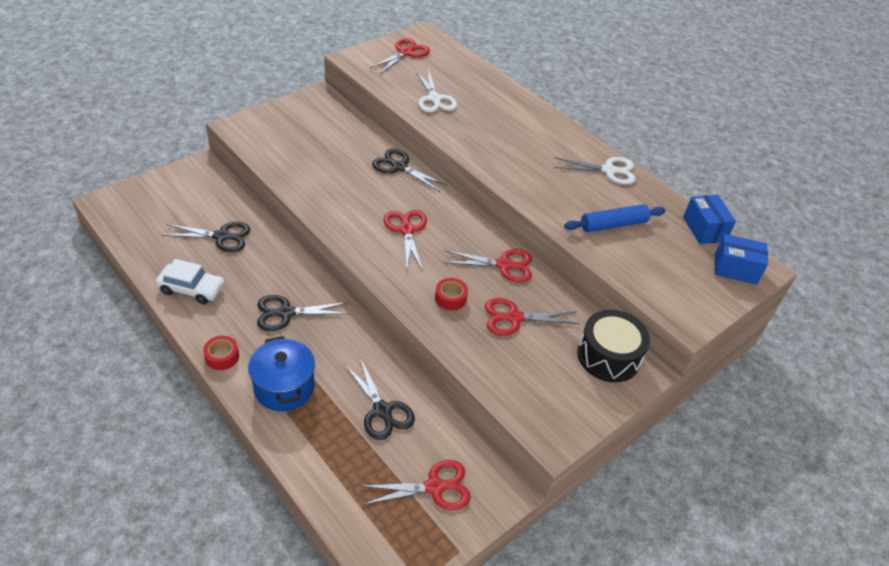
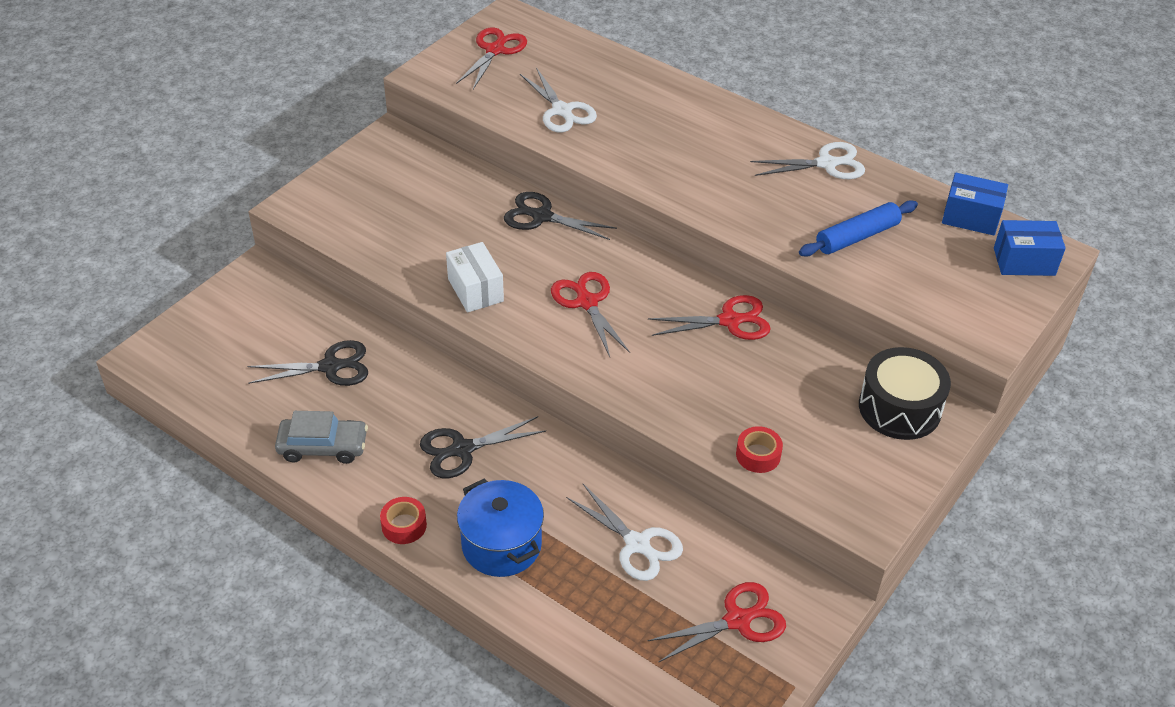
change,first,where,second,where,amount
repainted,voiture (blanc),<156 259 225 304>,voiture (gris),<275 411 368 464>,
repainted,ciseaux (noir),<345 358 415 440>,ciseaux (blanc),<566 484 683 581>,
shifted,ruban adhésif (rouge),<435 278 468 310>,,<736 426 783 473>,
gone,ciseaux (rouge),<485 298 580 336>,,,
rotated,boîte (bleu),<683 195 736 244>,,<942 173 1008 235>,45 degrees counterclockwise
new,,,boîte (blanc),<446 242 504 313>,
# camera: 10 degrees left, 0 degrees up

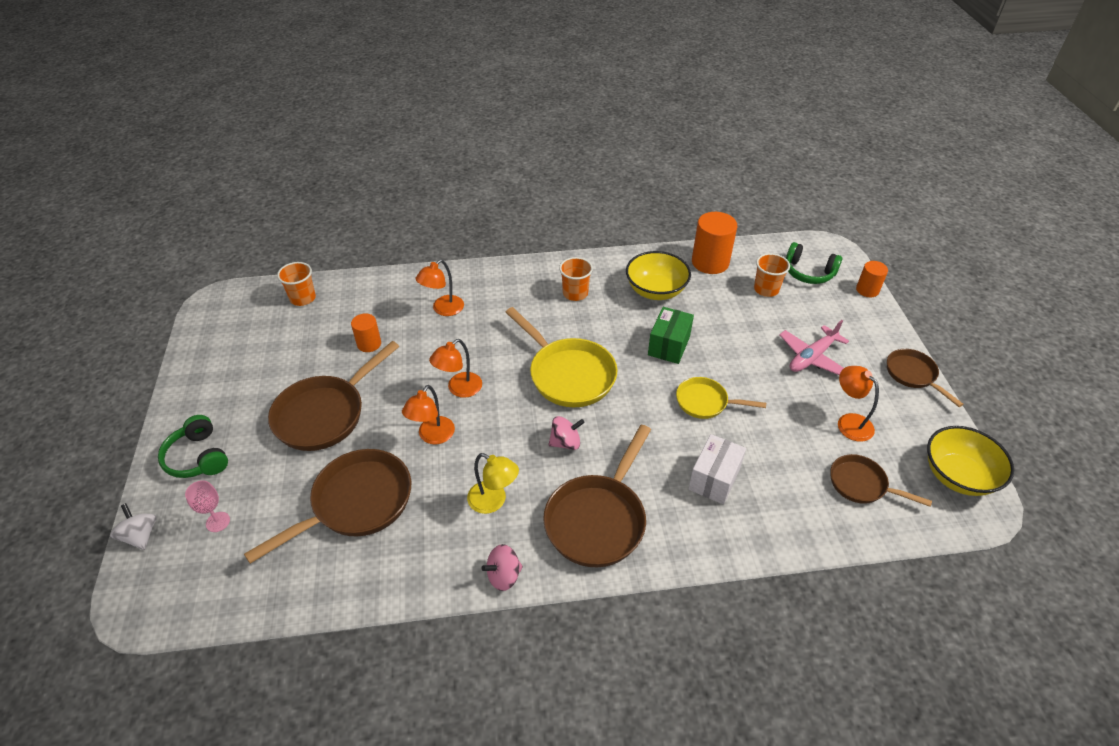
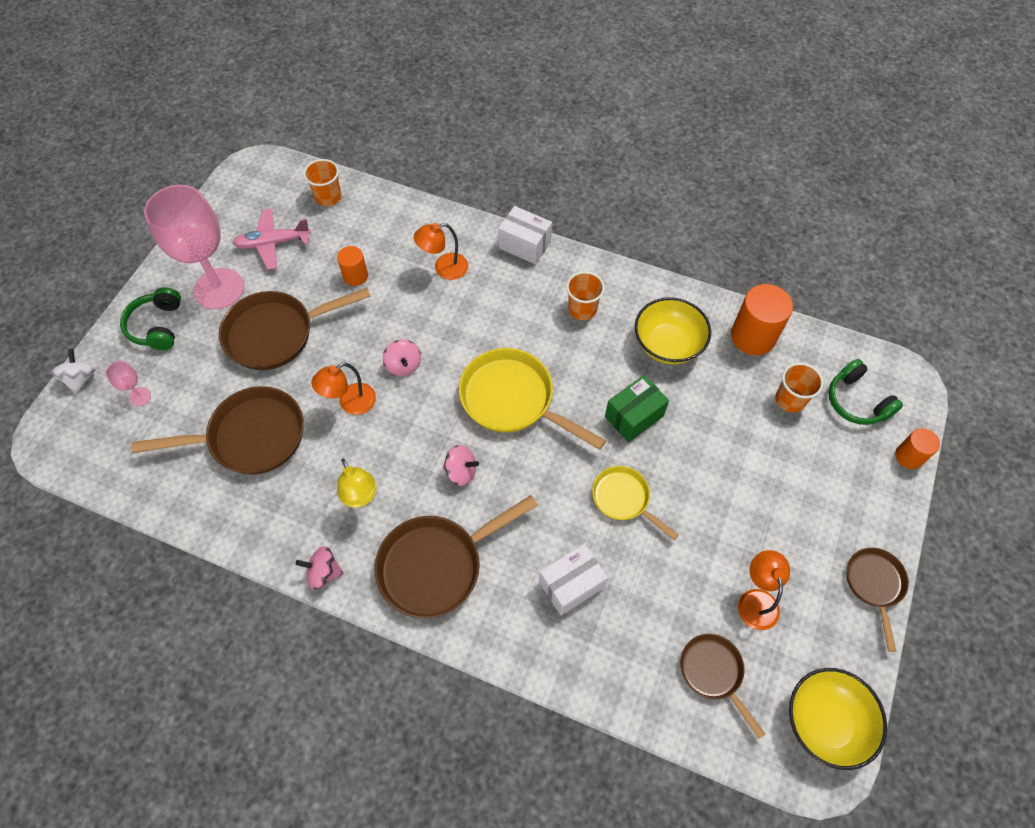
change,first,where,second,where,amount
swapped,lampe (orange),<429 339 482 398>,toupie (rose),<383 339 421 376>,
rotated,poêle (jaune),<506 307 617 407>,,<459 348 606 450>,135 degrees clockwise
shifted,avion (rose),<779 320 849 375>,,<232 209 311 270>,
new,,,verre à pied (rose),<144 185 244 310>,
new,,,boîte (blanc),<498 206 552 265>,
# camera: 30 degrees right, 15 degrees up

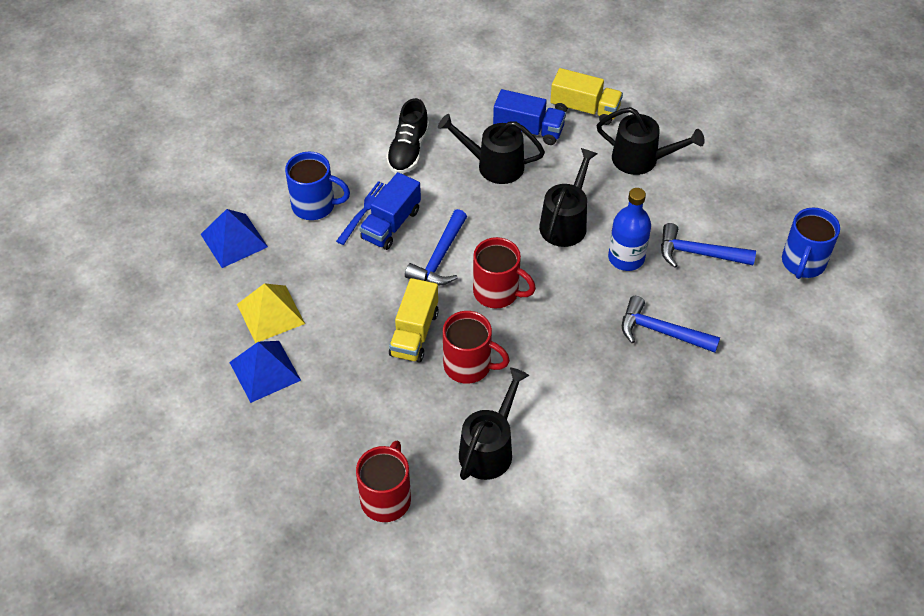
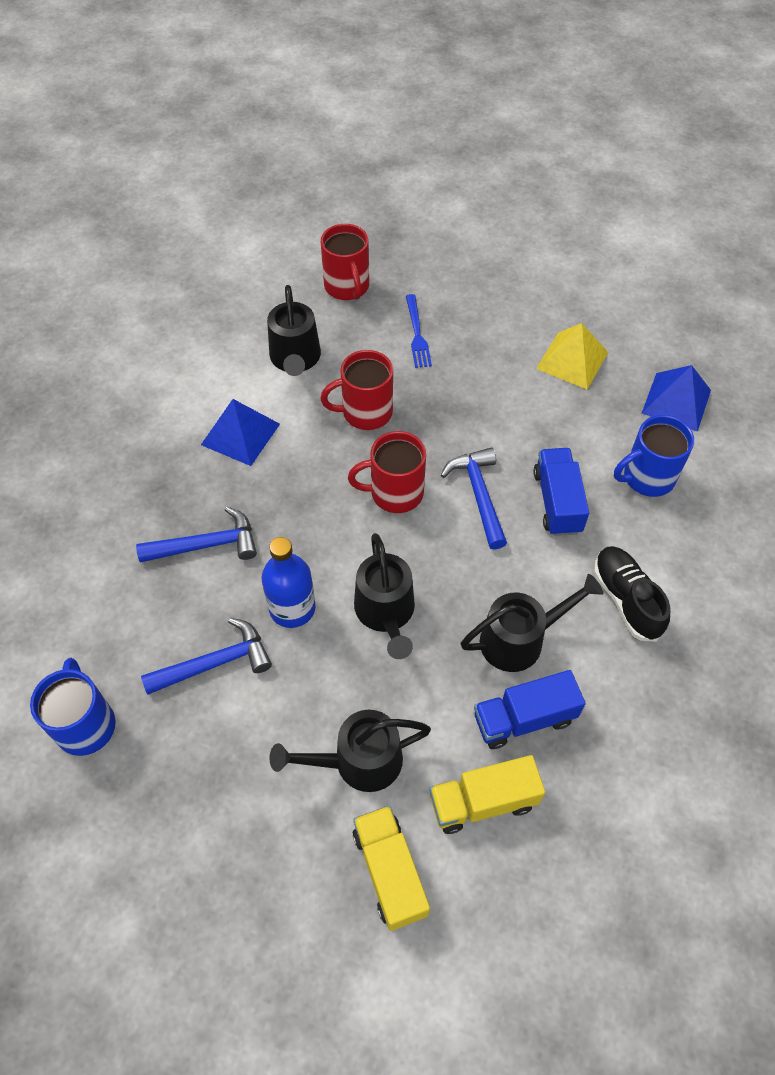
change,first,where,second,where,amount
shifted,pyramide (bleu),<229 341 301 403>,,<201 399 280 466>,
shifted,fourchette (bleu),<336 181 386 245>,,<406 294 432 368>,
shifted,camion (jaune),<389 278 439 362>,,<353 805 430 931>,
# camera: 145 degrees right, 5 degrees up

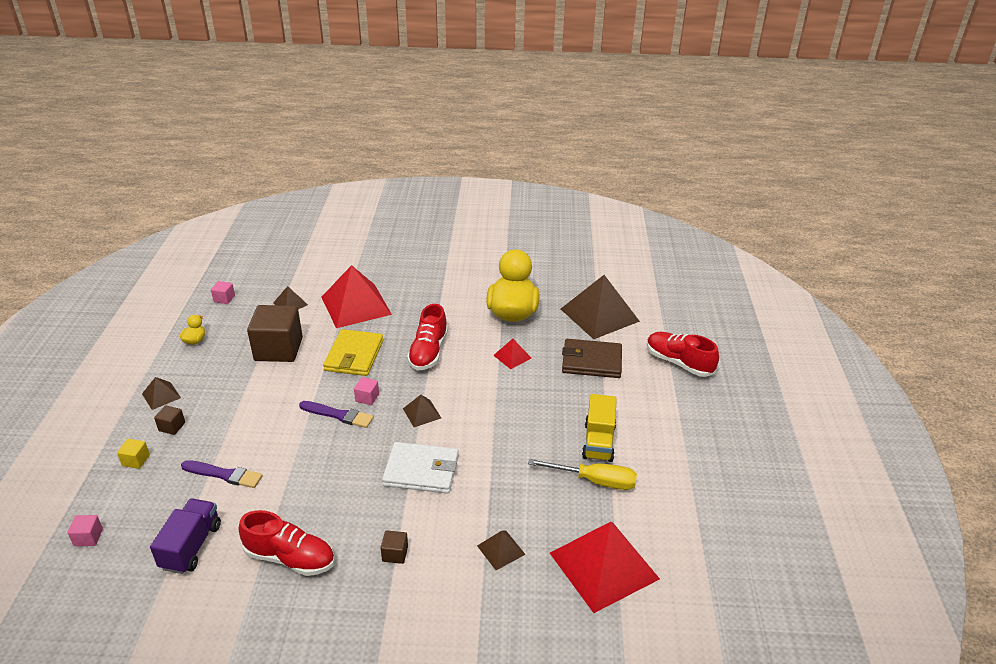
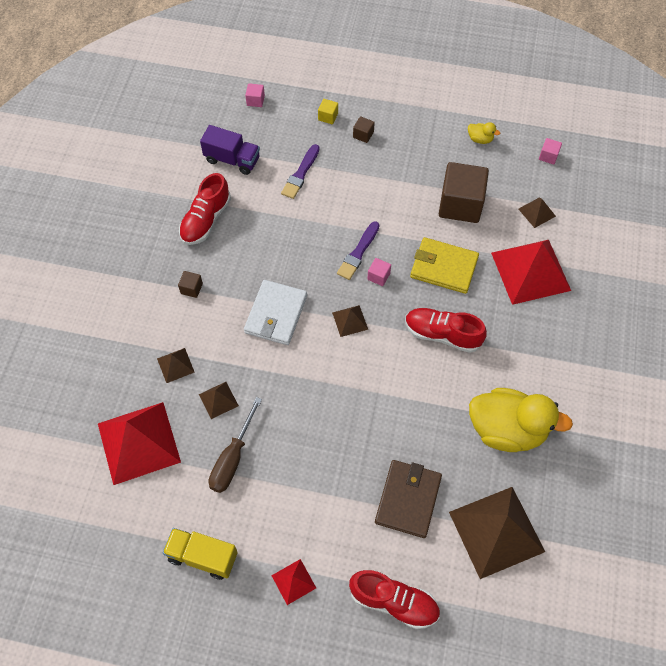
change,first,where,second,where,amount
shifted,pyramide (marron),<142 377 181 410>,,<199 382 239 419>,
shifted,pyramide (rouge),<493 339 531 369>,,<271 559 316 605>,
repainted,tournevis (jaune),<528 459 637 490>,tournevis (marron),<209 397 262 493>,
shifted,camion (jaune),<582 394 617 462>,,<163 528 238 580>,
rotated,chaussure (rouge),<647 332 719 377>,,<349 570 440 629>,60 degrees clockwise
# camera: 100 degrees right, 25 degrees up

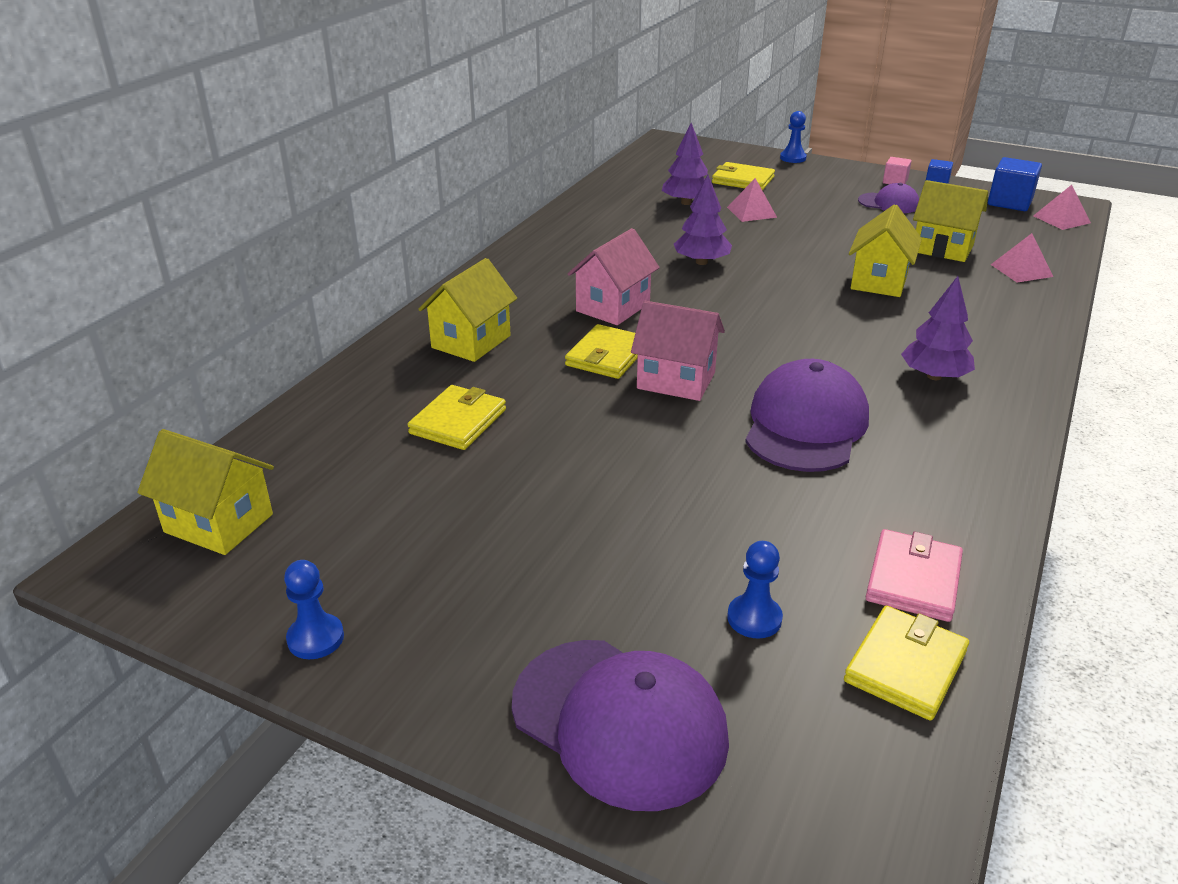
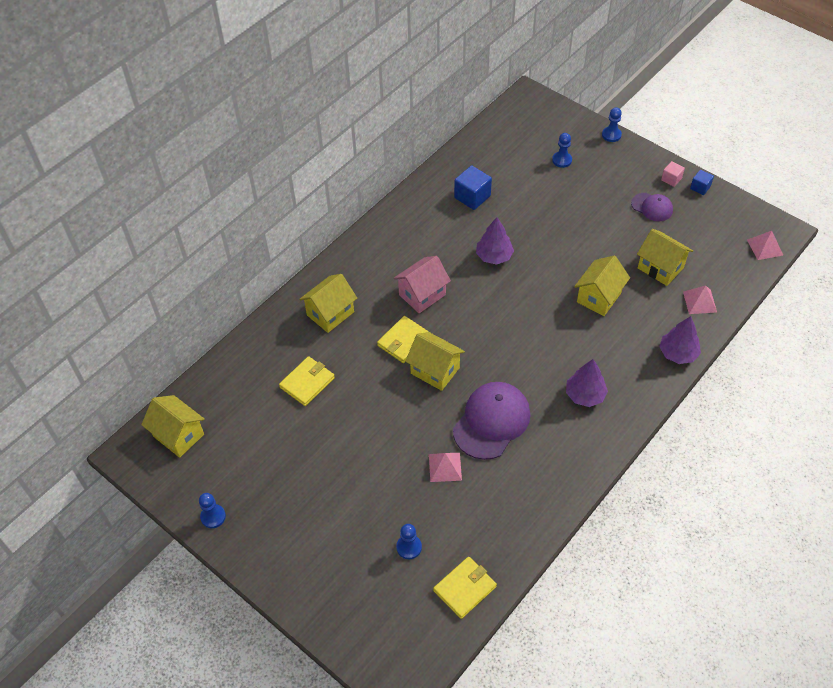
change,first,where,second,where,amount
gone,casquette (violet),<512 640 729 811>,,,
repainted,maison (rose),<631 301 725 401>,maison (jaune),<405 332 465 391>,
shifted,arbre (violet),<662 123 708 205>,,<659 316 701 364>,
swapped,portefeuille (jaune),<712 162 775 191>,pion (bleu),<552 133 572 168>,
shifted,pyramide (rose),<727 178 777 222>,,<429 453 462 482>,
gone,portefeuille (rose),<866 529 963 622>,,,
shifted,cube (bleu),<988 157 1042 211>,,<454 165 492 210>,
# camera: 15 degrees right, 20 degrees up

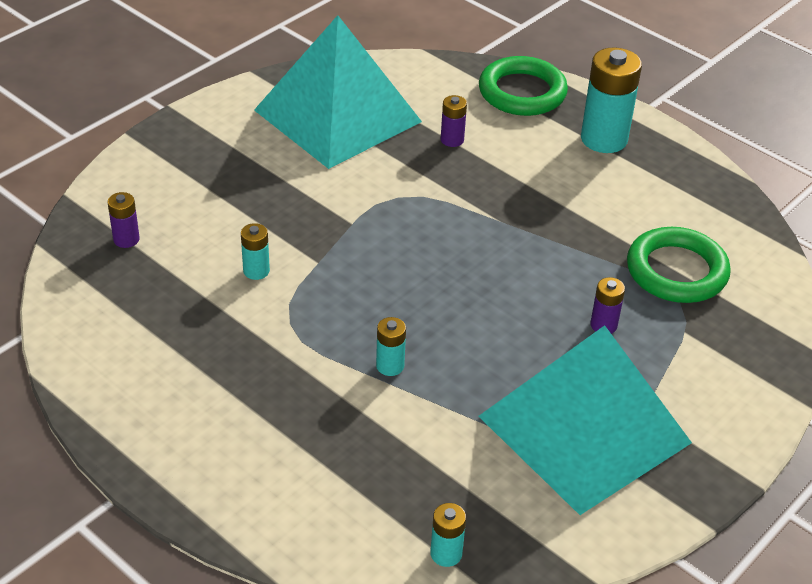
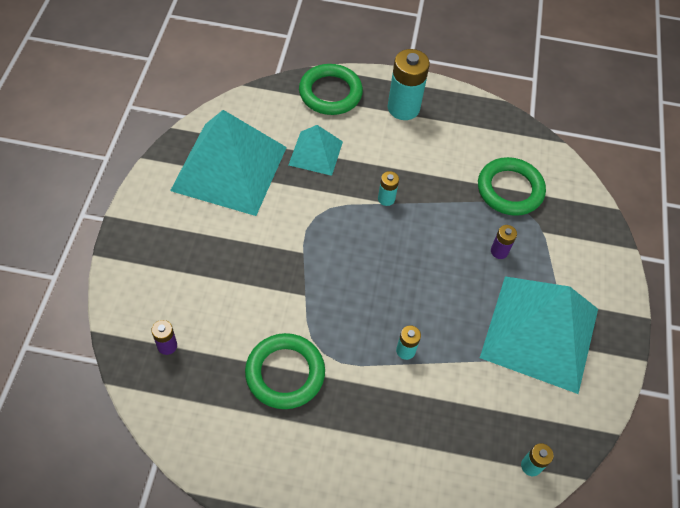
change,first,where,second,where,amount
shifted,pile (turquoise),<241 223 270 280>,,<378 171 399 206>,
swapped,pile (violet),<441 95 467 147>,pyramide (turquoise),<289 125 343 176>,
new,,,anneau (vert),<245 333 325 409>,
# camera: 35 degrees left, 15 degrees up

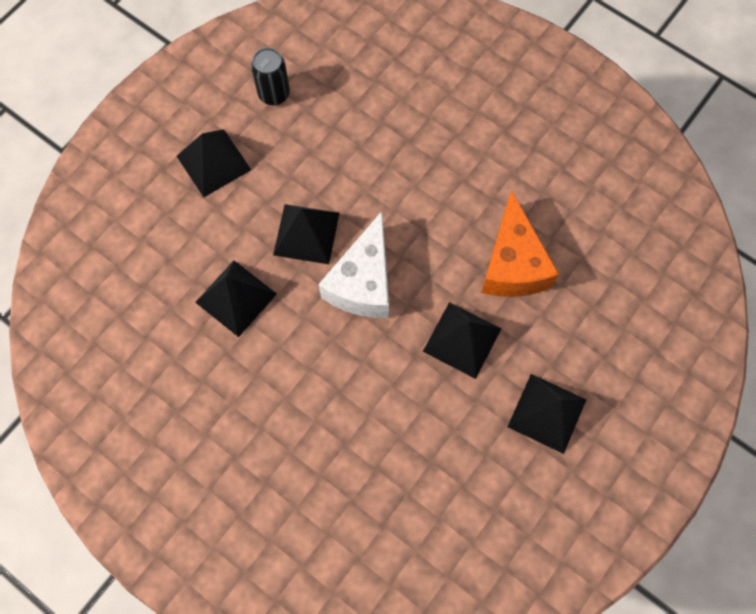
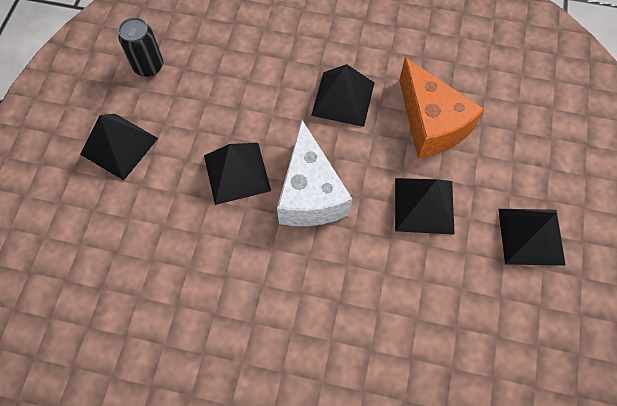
change,first,where,second,where,amount
shifted,pyramide (noir),<195 261 277 337>,,<311 64 374 127>,
# camera: 25 degrees left, 5 degrees down

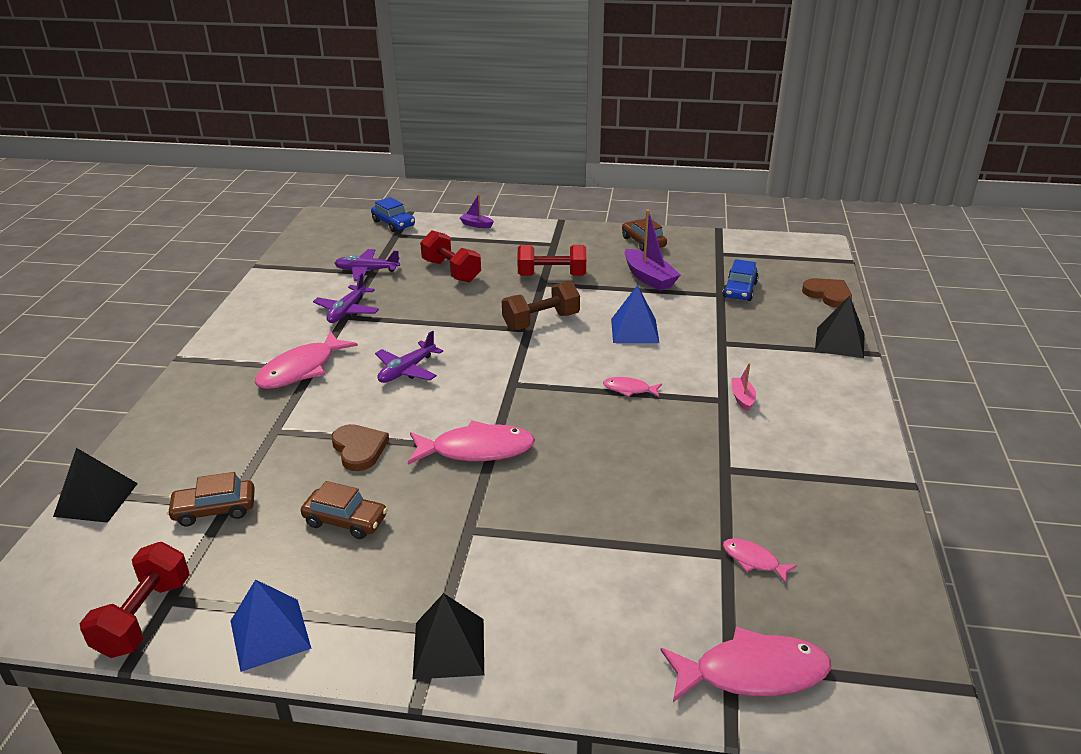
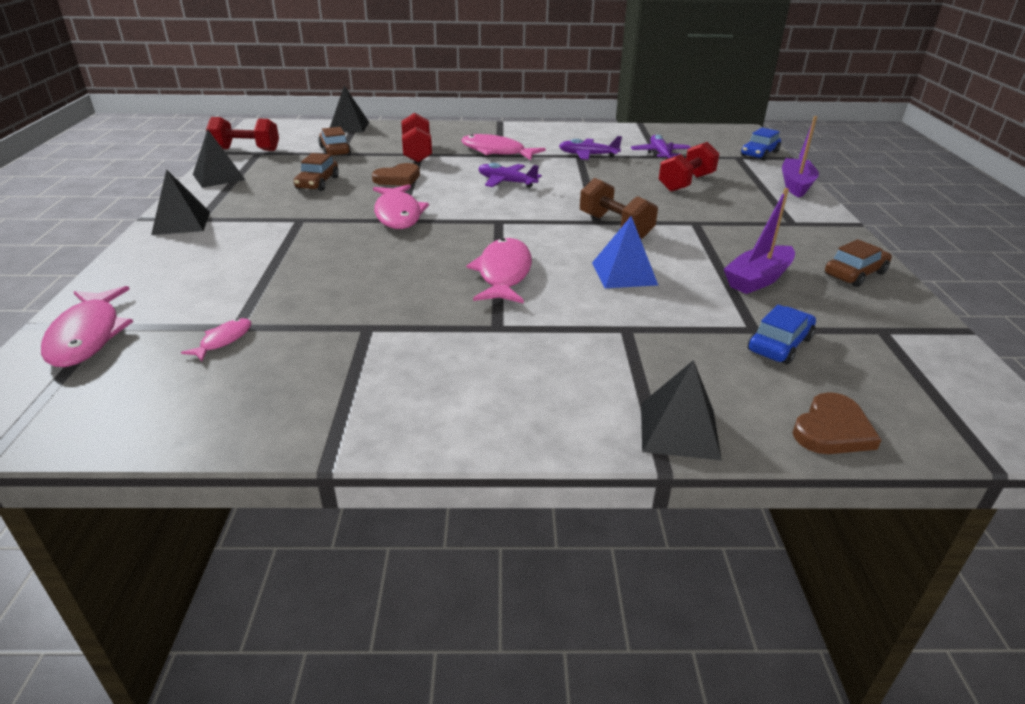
change,first,where,second,where,amount
repainted,pyramide (bleu),<231 579 311 672>,pyramide (noir),<193 129 246 188>,
scaled,bateau (violet),<460 194 494 228>,,<782 116 819 198>,x1.87
shifted,haltère (rouge),<517 245 586 276>,,<401 113 432 162>,
scaled,poisson (rose),<603 377 662 397>,,<466 238 532 304>,x1.98
rotated,voiture (bleu),<722 259 759 301>,,<748 305 816 365>,120 degrees clockwise
gone,bateau (rose),<731 363 756 412>,,,
# camera: 80 degrees right, 0 degrees up

